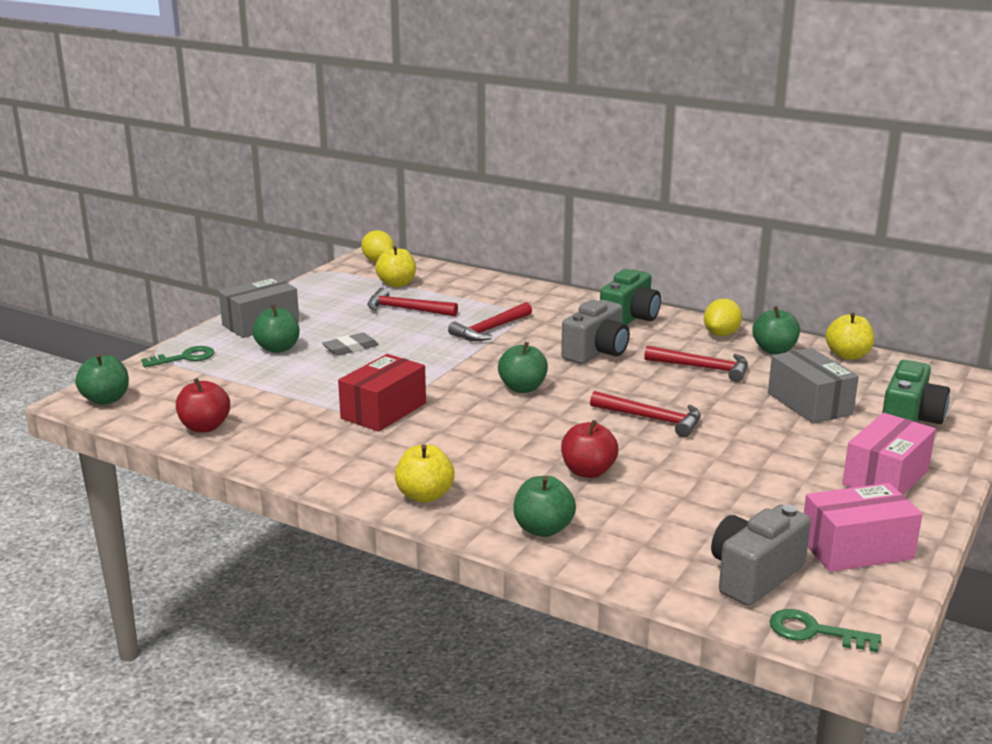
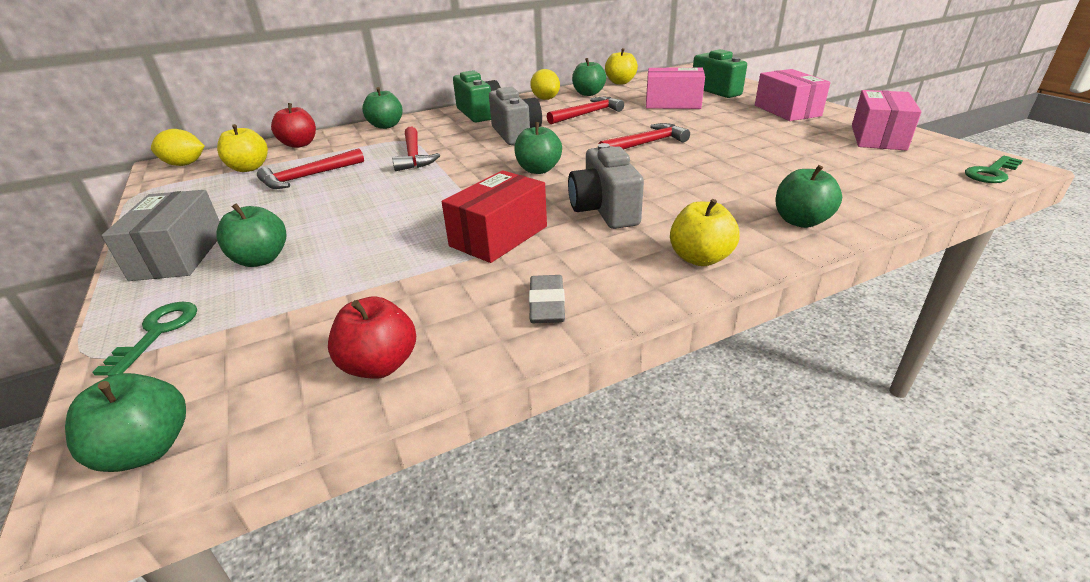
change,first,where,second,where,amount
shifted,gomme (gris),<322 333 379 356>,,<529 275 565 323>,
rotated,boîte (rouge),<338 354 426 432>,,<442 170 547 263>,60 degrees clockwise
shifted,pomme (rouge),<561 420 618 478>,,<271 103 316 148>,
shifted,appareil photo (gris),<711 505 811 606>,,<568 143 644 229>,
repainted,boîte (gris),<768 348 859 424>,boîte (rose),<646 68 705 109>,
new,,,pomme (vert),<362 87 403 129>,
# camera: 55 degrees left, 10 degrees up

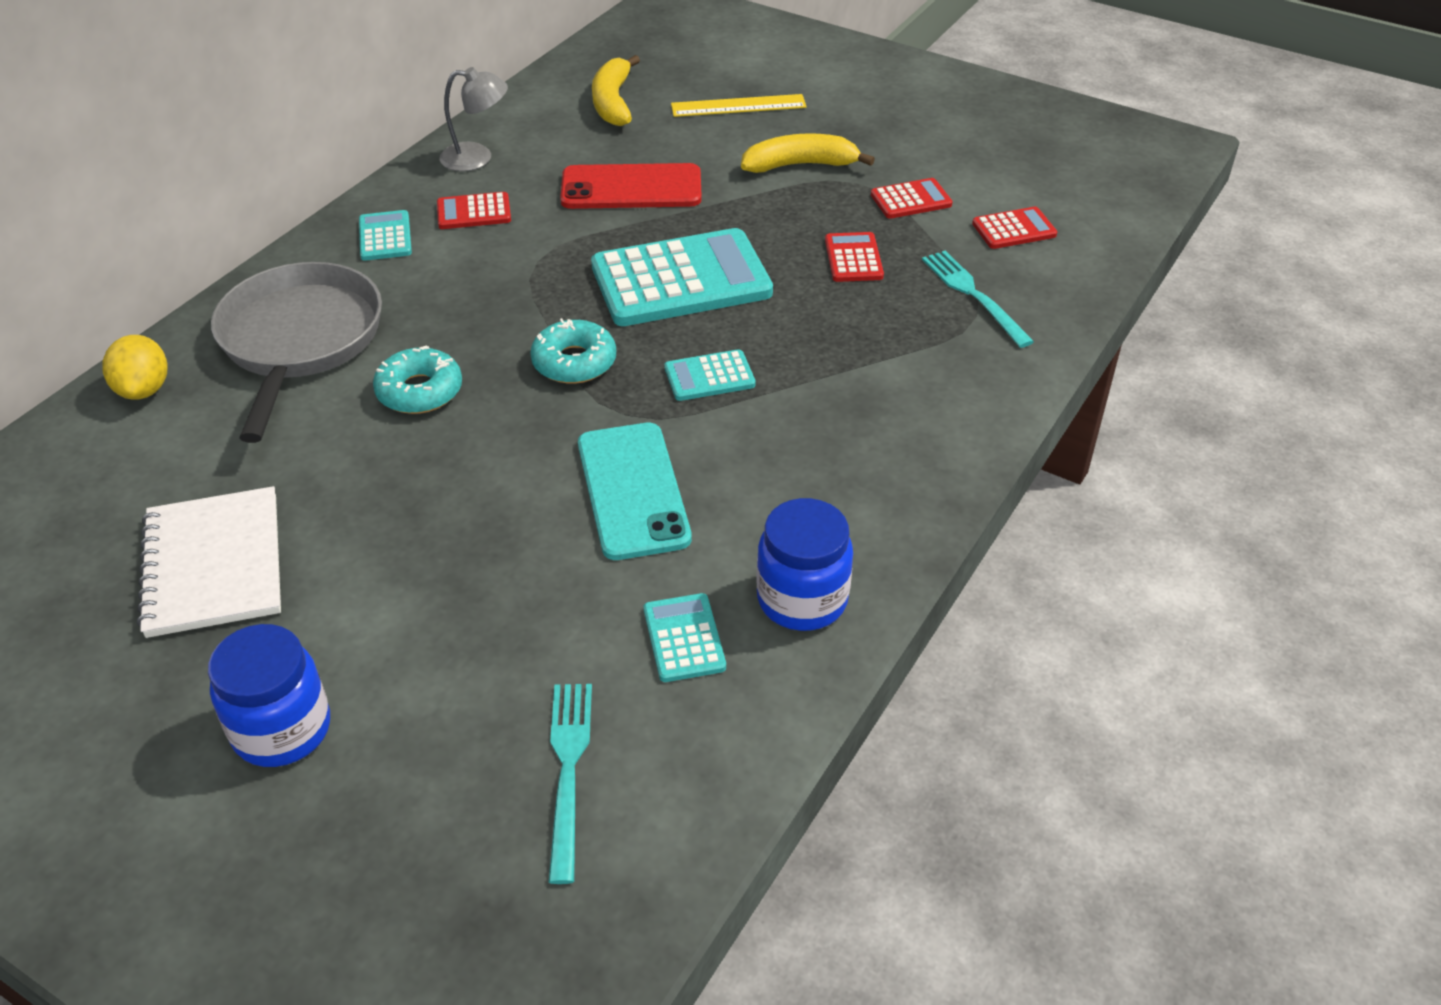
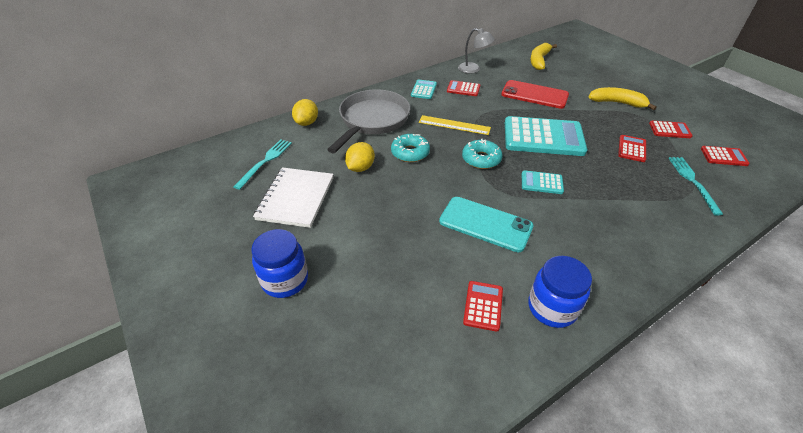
change,first,where,second,where,amount
shifted,fourchette (turquoise),<548 684 592 884>,,<233 139 292 190>,
rotated,téléphone (turquoise),<578 423 692 560>,,<439 197 534 252>,75 degrees counterclockwise
repainted,calculatrice (turquoise),<644 593 726 682>,calculatrice (rouge),<463 281 503 332>,
shifted,règle (jaune),<671 94 807 117>,,<419 115 491 135>,
new,,,citron (jaune),<345 142 375 172>,
# camera: 25 degrees right, 0 degrees up

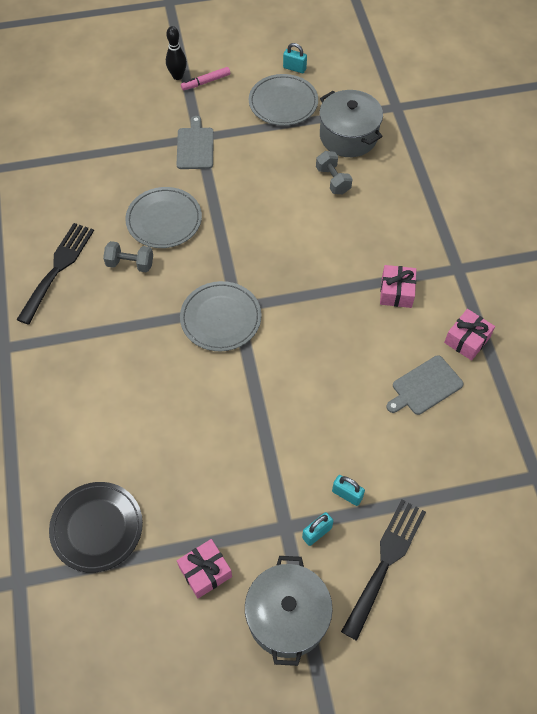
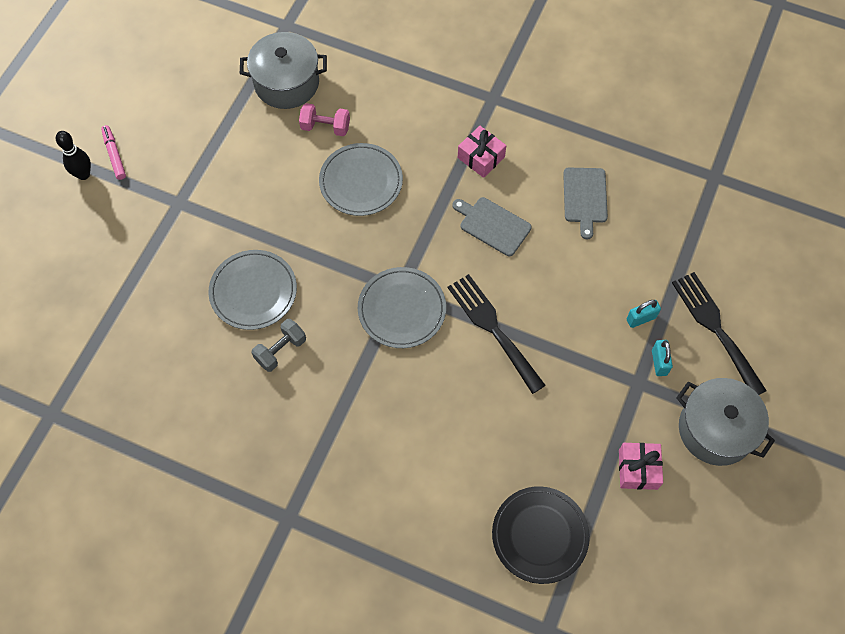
change,first,where,second,where,amount
shifted,fourchette (noir),<16 223 94 325>,,<448 274 546 394>,
shifted,planche à découper (gris),<177 116 214 169>,,<453 197 532 256>,
rotated,feutre (rose),<181 67 230 90>,,<101 125 126 180>,150 degrees clockwise
shifted,assiette (gris),<249 74 318 126>,,<319 143 403 216>,
gone,cadenas (turquoise),<283 43 307 73>,,,
repainted,haltère (gris),<316 151 353 194>,haltère (rose),<299 103 350 136>,
gone,cadeau (rose),<444 309 495 361>,,,
# camera: 55 degrees left, 5 degrees up

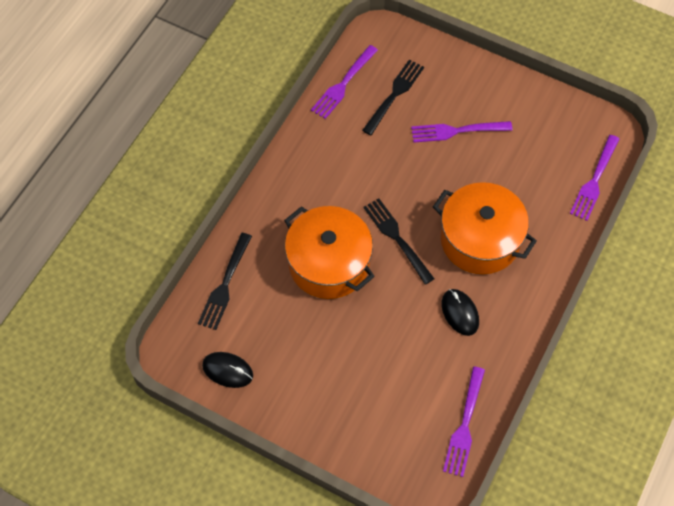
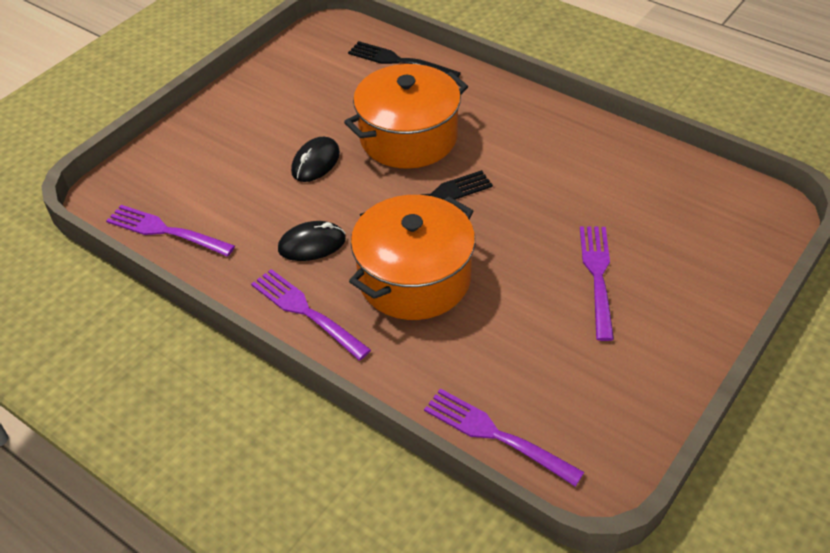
change,first,where,second,where,amount
shifted,souris (noir),<202 352 253 388>,,<291 137 340 182>,
shifted,fourchette (violet),<311 45 378 119>,,<251 269 371 360>,
gone,fourchette (noir),<362 60 424 135>,,,
# camera: 100 degrees right, 15 degrees down

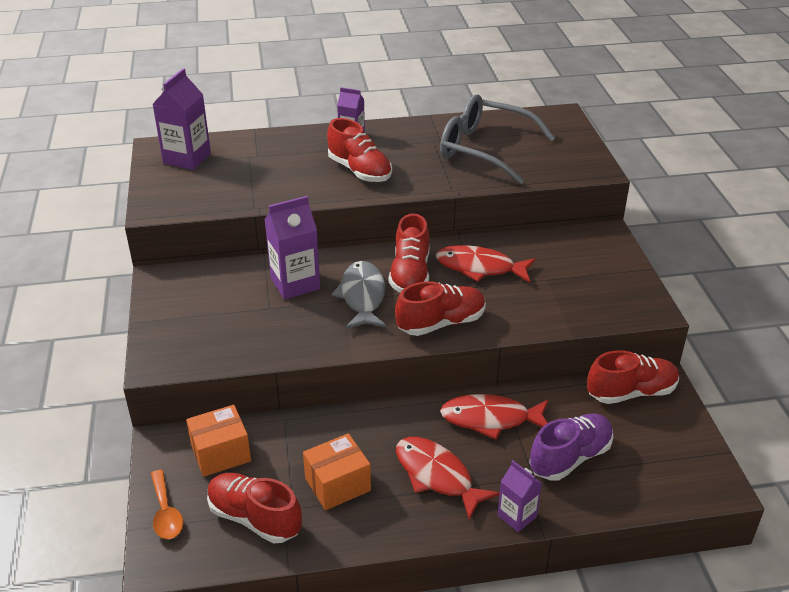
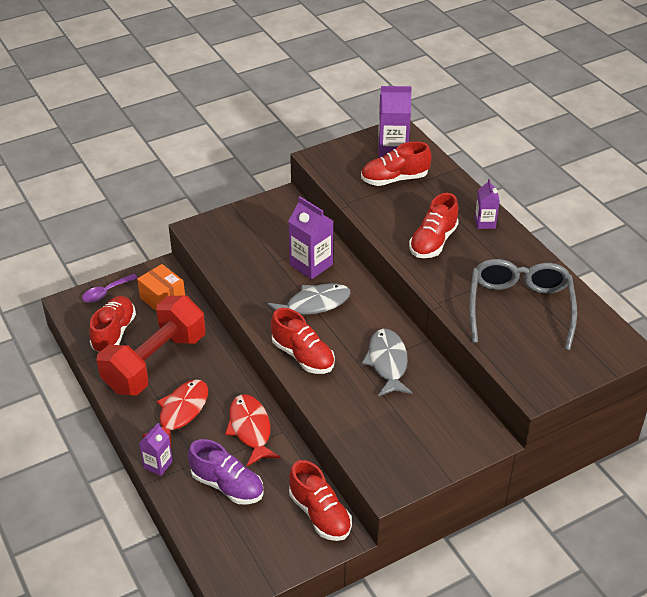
change,first,where,second,where,amount
repainted,cuillère (orange),<151 470 183 539>,cuillère (violet),<82 274 138 303>,
swapped,boîte (orange),<303 433 371 510>,haltère (rouge),<97 296 205 395>,
shifted,chaussure (rouge),<389 213 429 293>,,<361 141 432 186>,
repainted,poisson (rouge),<436 245 536 283>,poisson (gris),<362 329 413 396>,
# camera: 70 degrees right, 5 degrees up

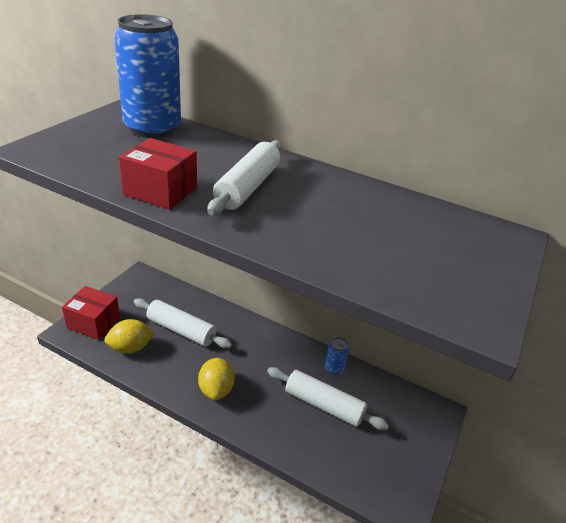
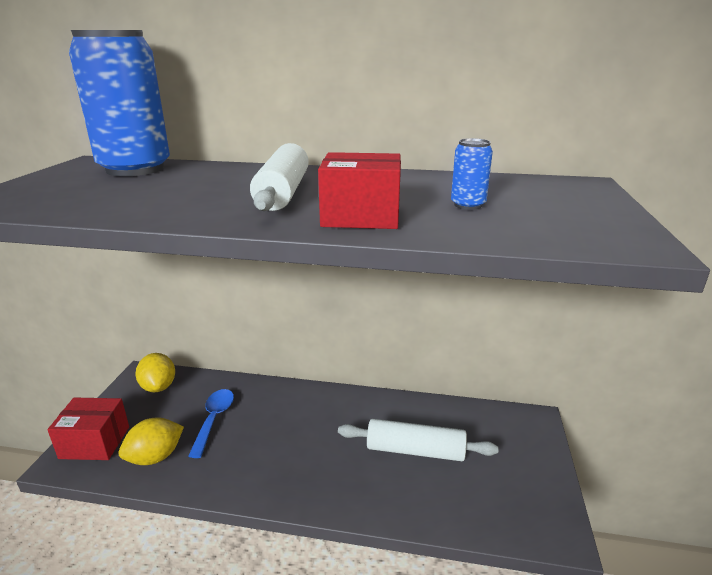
change,first,where,second,where,amount
shifted,boîte (rouge),<119 138 197 210>,,<318 152 401 229>,
swapped,rouleau à pâtisserie (blanc),<134 298 232 349>,cuillère (bleu),<188 389 234 458>,
shifted,citron (jaune),<198 358 235 400>,,<135 353 175 392>,
shifted,canette (bleu),<325 337 349 375>,,<451 138 493 210>,
# camera: 15 degrees left, 10 degrees down

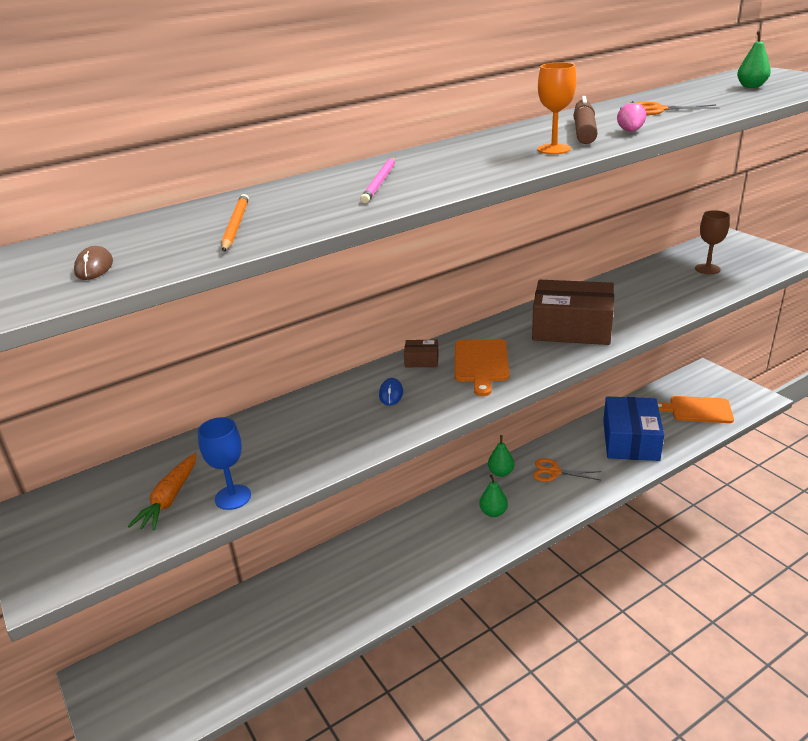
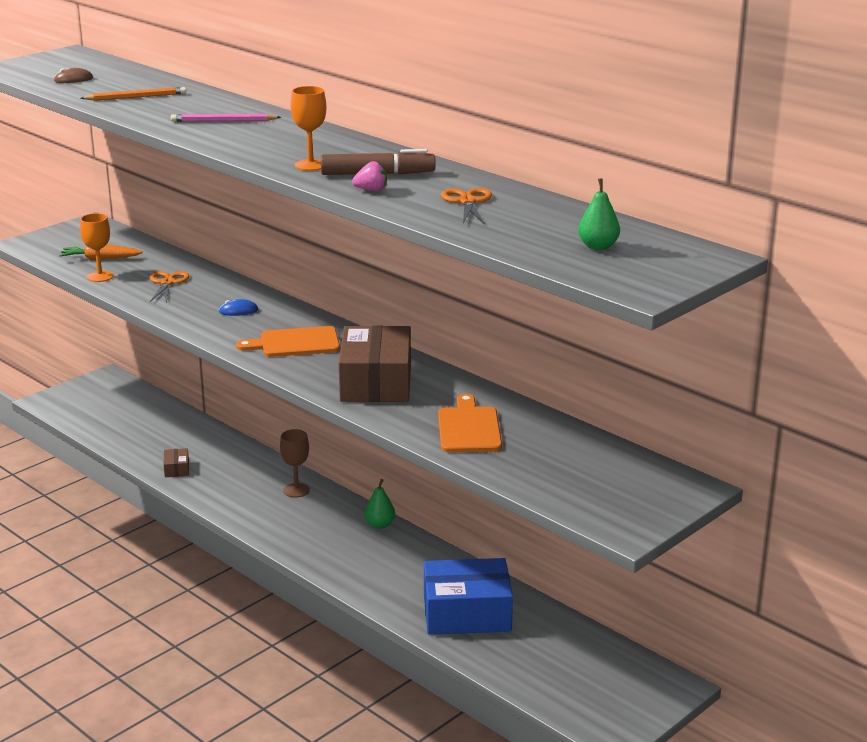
change,first,where,second,where,amount
repainted,verre à pied (bleu),<198 417 251 510>,verre à pied (orange),<80 213 114 282>,
shifted,boîte (marron),<404 340 439 367>,,<164 448 189 477>,
gone,poire (vert),<479 474 508 517>,,,
shifted,ciseaux (orange),<533 458 601 482>,,<150 271 189 303>,
shifted,planche à découper (orange),<657 396 734 423>,,<438 394 502 452>,
shifted,verre à pied (marron),<695 210 730 274>,,<280 429 310 498>,
# camera: 75 degrees right, 5 degrees down

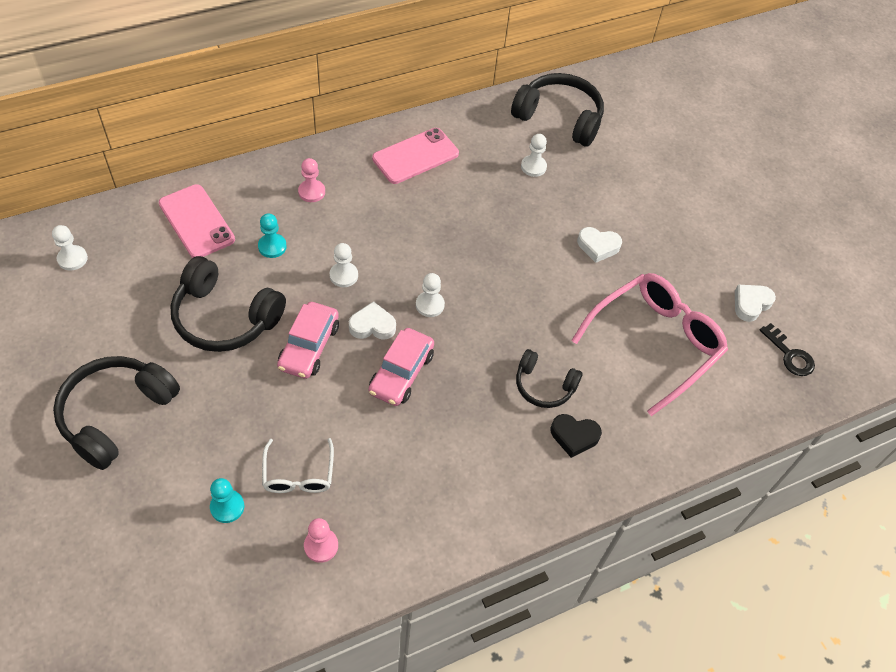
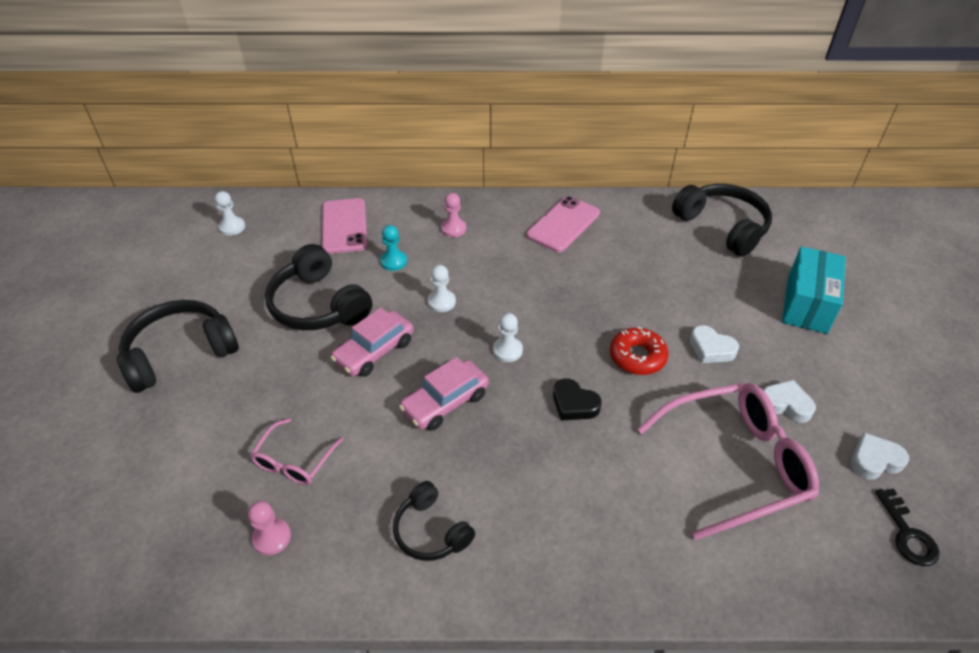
change,first,where,second,where,amount
gone,pion (turquoise),<210 478 244 523>,,,
repainted,lunettes (blanc),<262 438 334 493>,lunettes (rose),<250 418 343 485>,
shifted,cœur (blanc),<349 301 396 340>,,<763 380 816 423>,
rotated,téléphone (rose),<372 128 459 184>,,<526 196 600 252>,45 degrees counterclockwise
shifted,casque audio (noir),<516 349 582 408>,,<393 481 475 561>,
gone,pion (blanc),<521 134 547 177>,,,
shifted,cœur (noir),<550 414 602 458>,,<553 378 602 421>,
new,,,beignet (rouge),<610 327 669 375>,
new,,,boîte (turquoise),<782 246 846 334>,
# camera: 30 degrees right, 10 degrees down

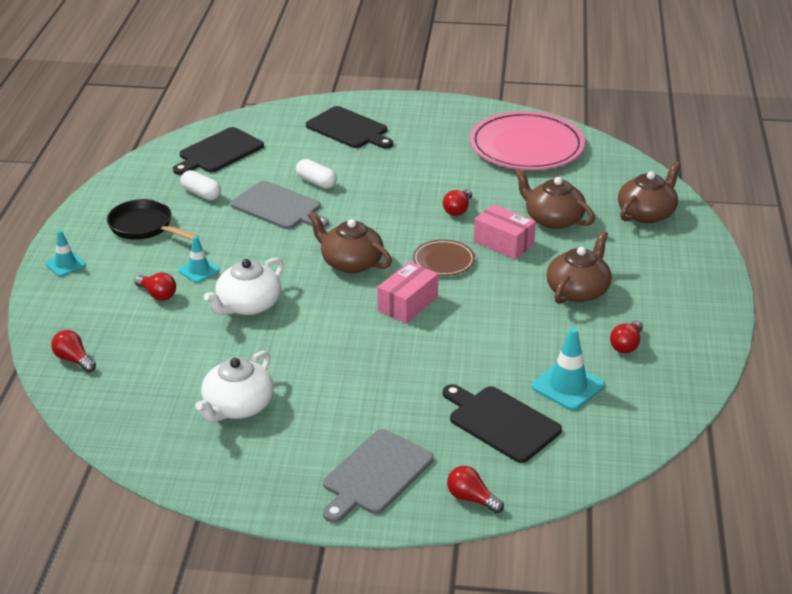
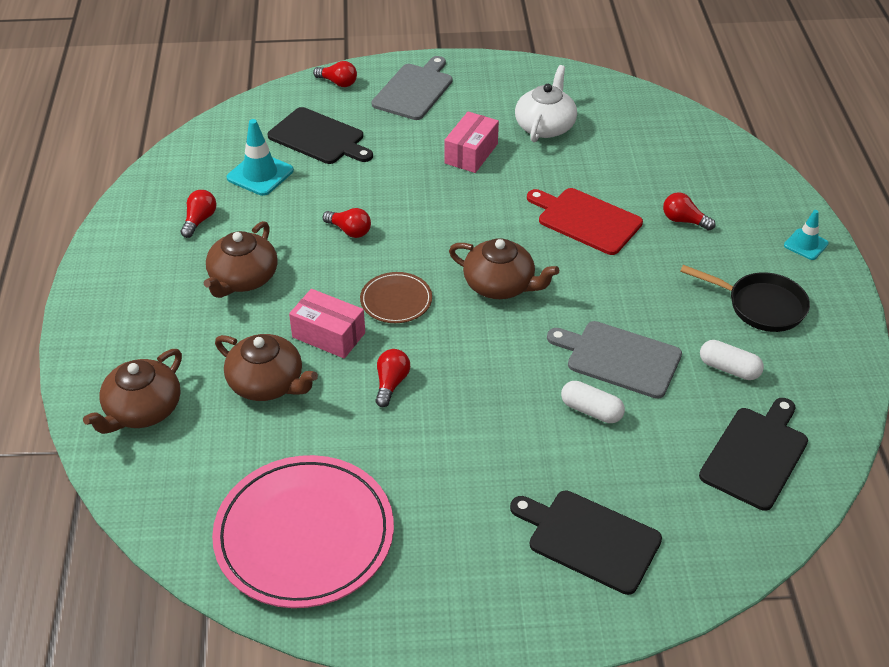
change,first,where,second,where,amount
shifted,ampoule (rouge),<51 330 96 373>,,<323 208 371 238>,
gone,cône de chantier (turquoise),<178 236 220 283>,,,
swapped,théière (blanc),<204 258 284 315>,planche à découper (rouge),<527 188 643 255>,
shifted,boîte (rose),<377 262 438 323>,,<444 112 499 173>,
# camera: 170 degrees right, 10 degrees up

